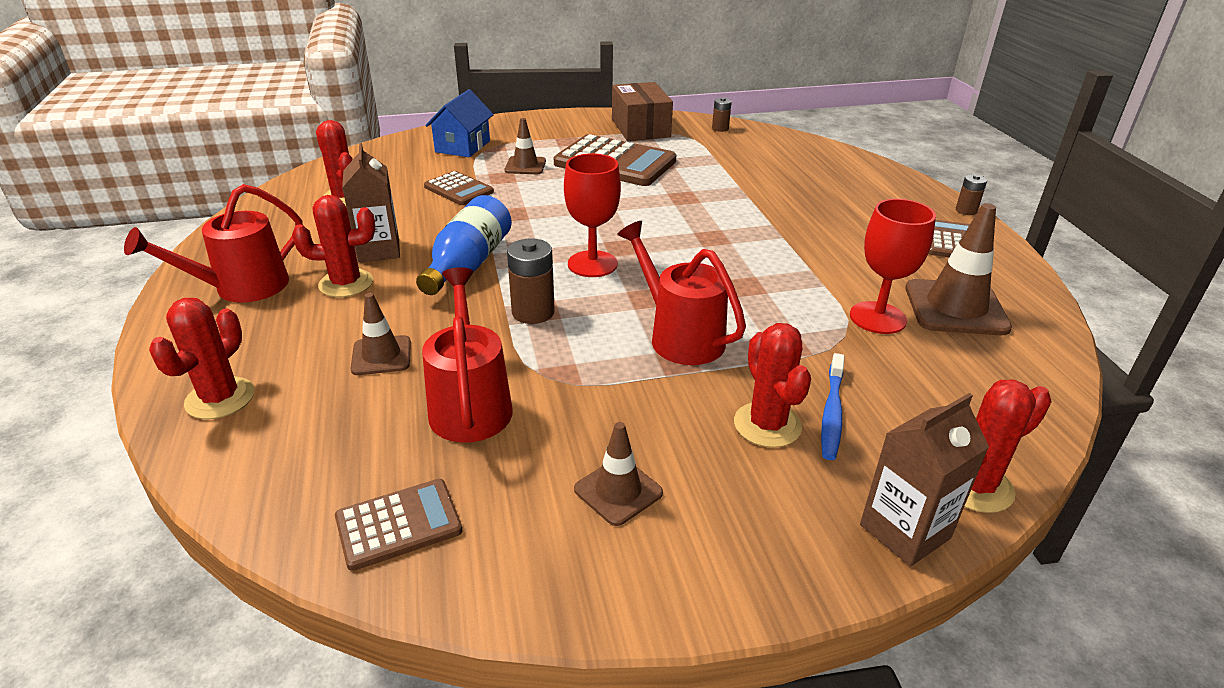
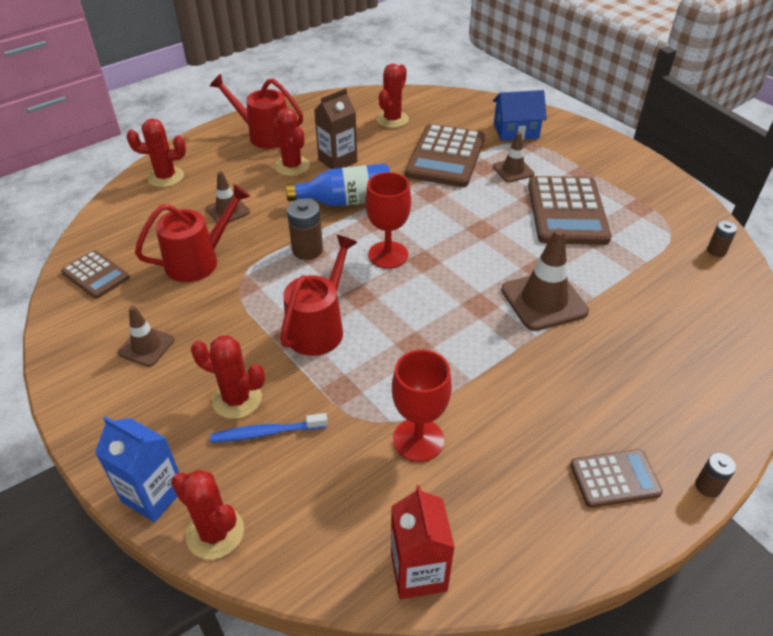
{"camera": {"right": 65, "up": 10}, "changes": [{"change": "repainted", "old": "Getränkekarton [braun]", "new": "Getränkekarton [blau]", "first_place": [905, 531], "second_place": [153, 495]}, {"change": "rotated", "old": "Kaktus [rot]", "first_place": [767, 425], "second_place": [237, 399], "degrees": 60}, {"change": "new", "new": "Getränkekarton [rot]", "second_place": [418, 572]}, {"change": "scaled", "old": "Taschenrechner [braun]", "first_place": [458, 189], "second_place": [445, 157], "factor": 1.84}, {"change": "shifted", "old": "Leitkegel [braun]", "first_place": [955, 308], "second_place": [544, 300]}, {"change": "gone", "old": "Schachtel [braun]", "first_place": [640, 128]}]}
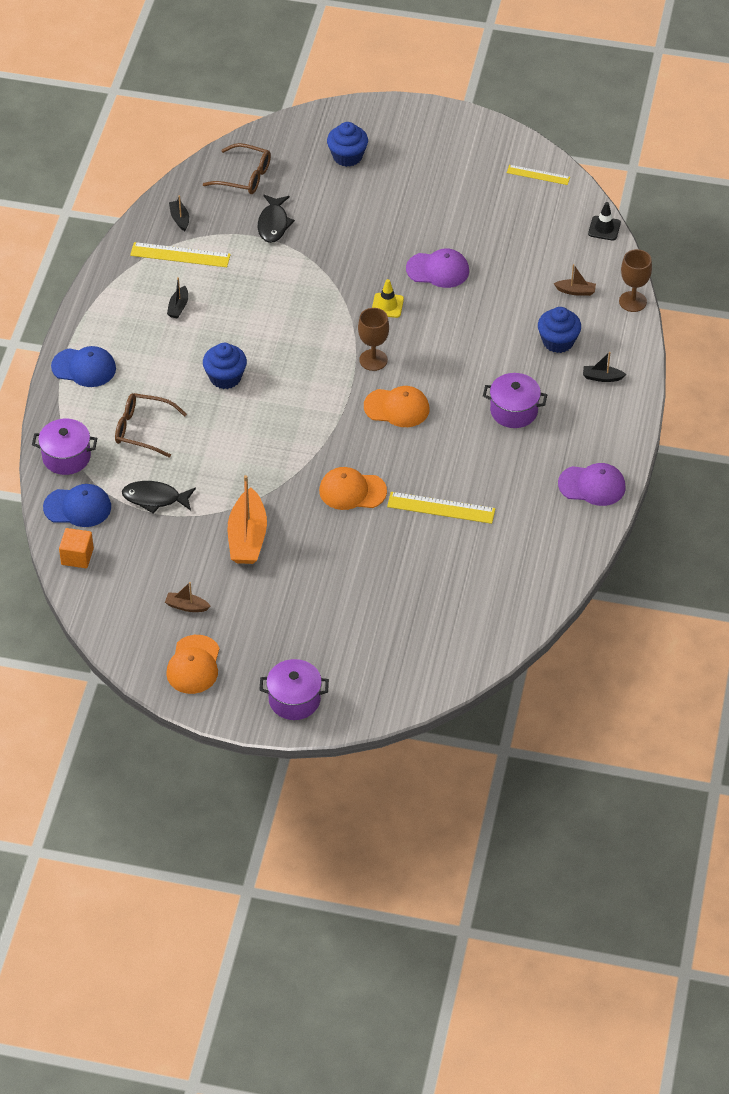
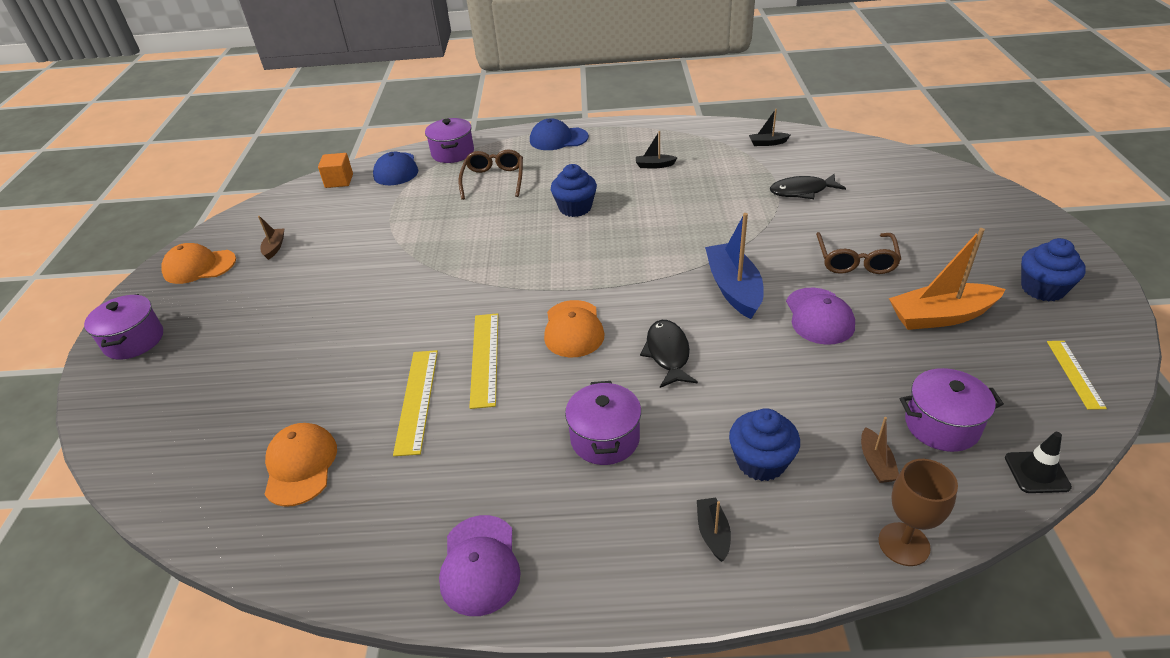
{"camera": {"right": 80, "up": -10}, "changes": [{"change": "shifted", "old": "Kappe [orange]", "first_place": [352, 491], "second_place": [300, 466]}, {"change": "shifted", "old": "Lineal [gelb]", "first_place": [180, 255], "second_place": [485, 358]}, {"change": "rotated", "old": "Kappe [blau]", "first_place": [84, 367], "second_place": [558, 139], "degrees": 90}, {"change": "shifted", "old": "Fisch [schwarz]", "first_place": [155, 498], "second_place": [668, 354]}, {"change": "swapped", "old": "Leitkegel [gelb]", "new": "Boot [blau]", "first_place": [387, 305], "second_place": [734, 288]}, {"change": "rotated", "old": "Boot [schwarz]", "first_place": [180, 219], "second_place": [767, 143], "degrees": -150}, {"change": "shifted", "old": "Brille [braun]", "first_place": [244, 176], "second_place": [855, 260]}, {"change": "shifted", "old": "Boot [orange]", "first_place": [247, 537], "second_place": [941, 316]}, {"change": "new", "new": "Kochtopf [lila]", "second_place": [941, 425]}, {"change": "shifted", "old": "Muffin [blau]", "first_place": [347, 156], "second_place": [1042, 289]}, {"change": "gone", "old": "Kelch [braun]", "first_place": [373, 360]}]}
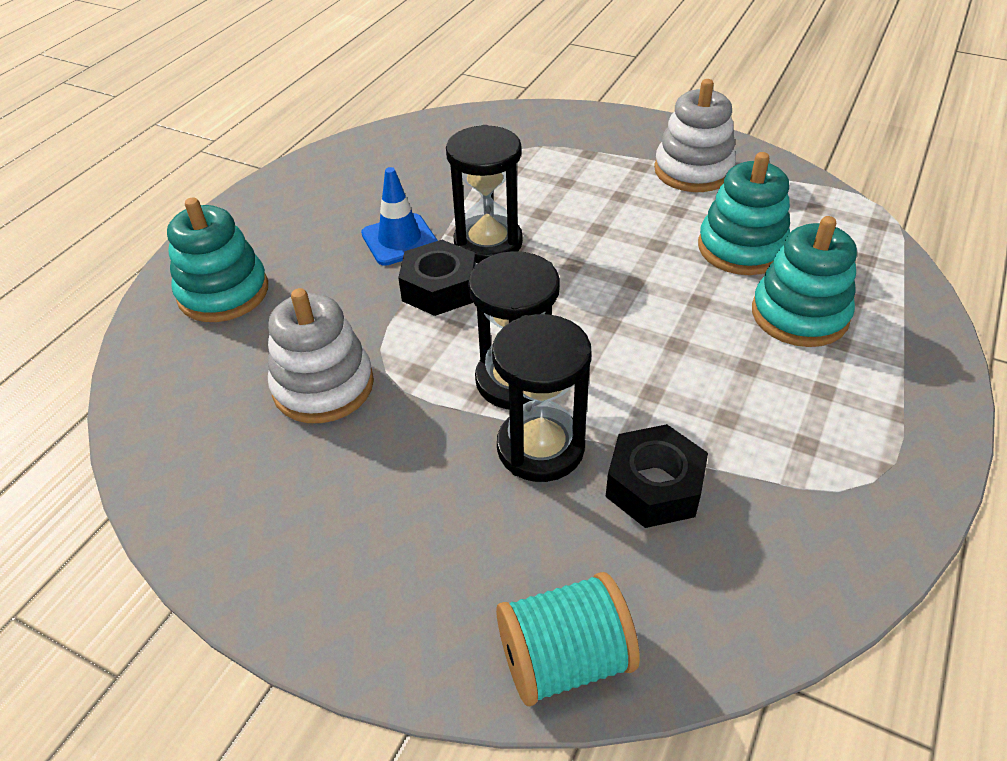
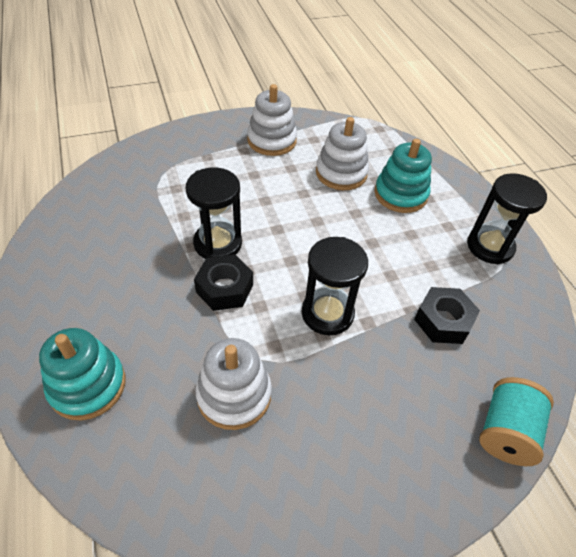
{"camera": {"right": -50, "up": 5}, "changes": [{"change": "repainted", "old": "Stapelspielzeug [türkis]", "new": "Stapelspielzeug [weiß]", "first_place": [741, 248], "second_place": [341, 173]}, {"change": "shifted", "old": "Sanduhr [schwarz]", "first_place": [540, 447], "second_place": [490, 246]}, {"change": "gone", "old": "Leitkegel [blau]", "first_place": [400, 240]}]}
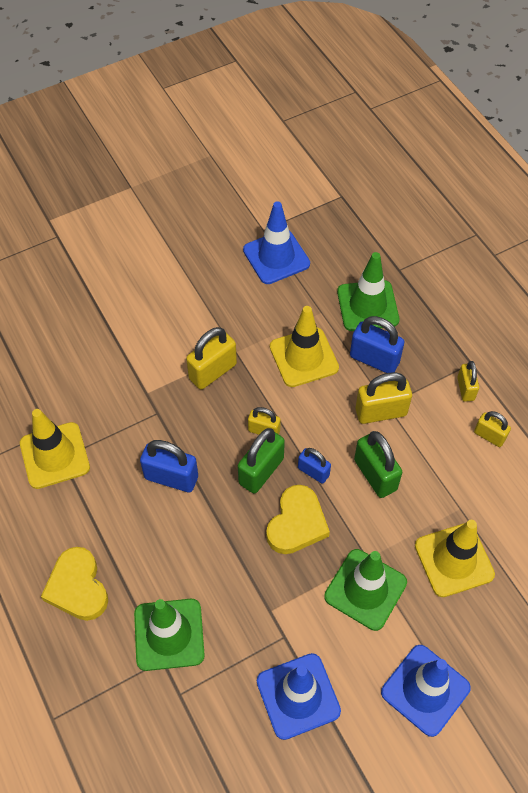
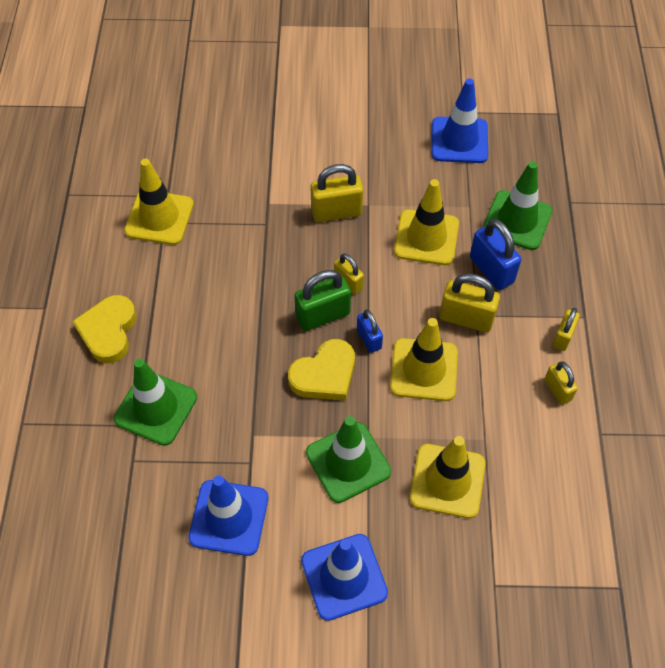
{"camera": {"right": 30, "up": 0}, "changes": [{"change": "swapped", "old": "Vorhängeschloss [grün]", "new": "Leitkegel [gelb]", "first_place": [375, 475], "second_place": [424, 370]}, {"change": "gone", "old": "Vorhängeschloss [blau]", "first_place": [171, 477]}]}
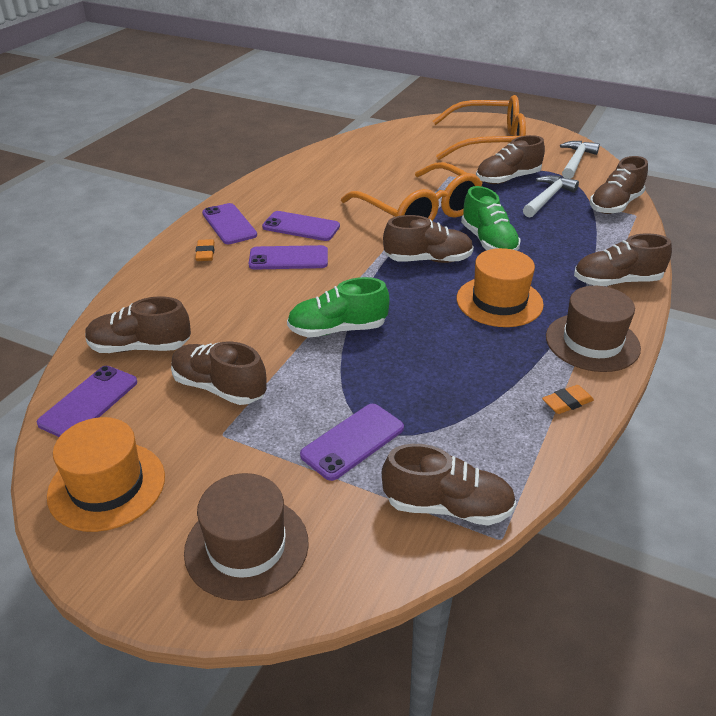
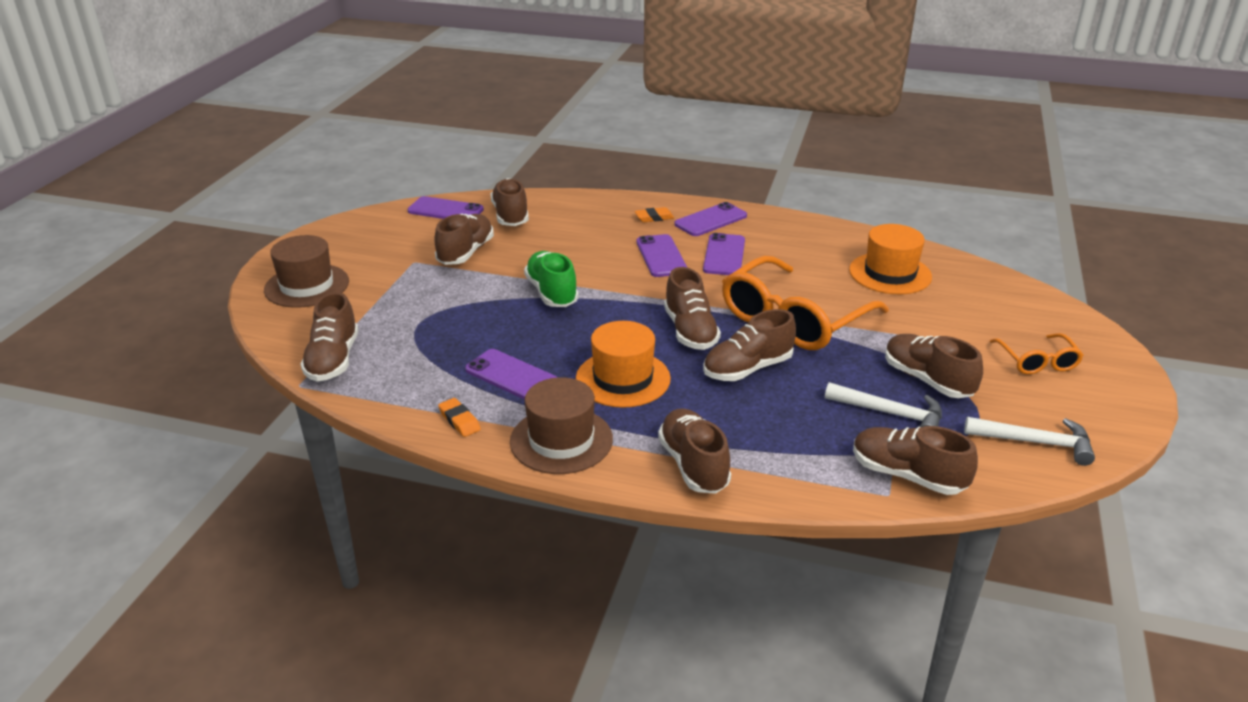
{"camera": {"right": 80, "up": -5}, "changes": [{"change": "shifted", "old": "Handy [lila]", "first_place": [353, 441], "second_place": [511, 376]}, {"change": "repainted", "old": "Schuh [grün]", "new": "Schuh [braun]", "first_place": [488, 242], "second_place": [747, 369]}, {"change": "shifted", "old": "Hut [orange]", "first_place": [107, 486], "second_place": [890, 273]}, {"change": "scaled", "old": "Brille [orange]", "first_place": [488, 142], "second_place": [1037, 361], "factor": 0.49}]}
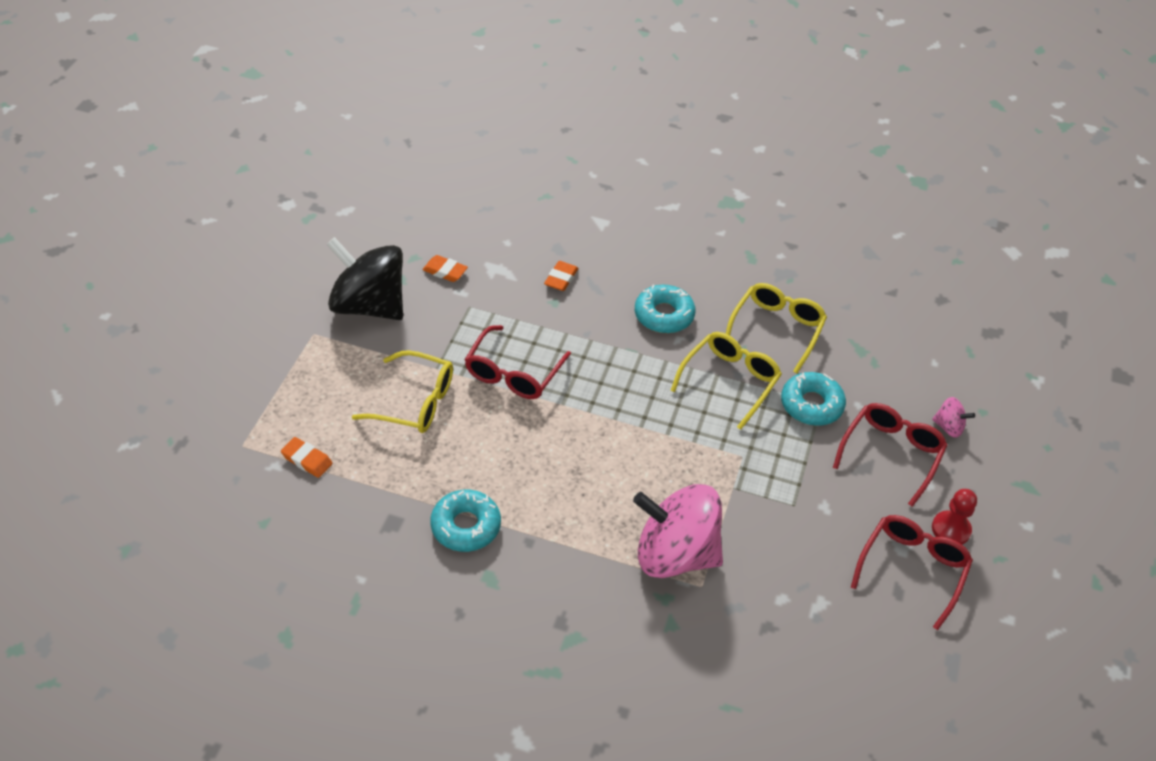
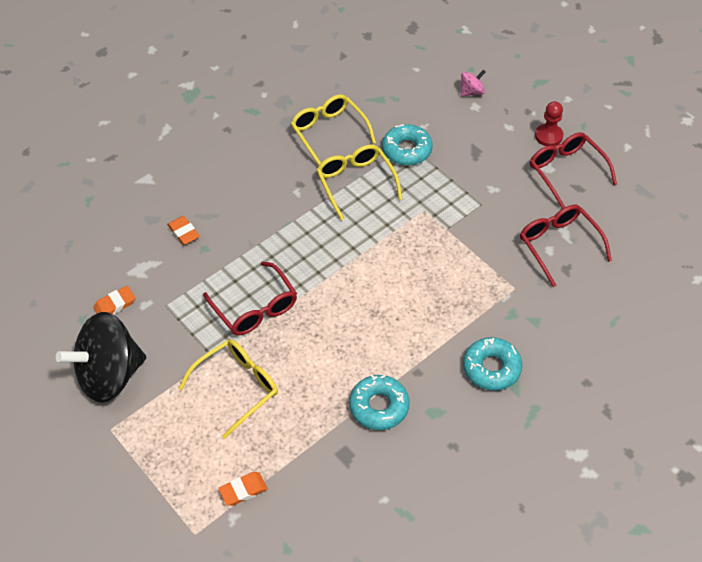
{"camera": {"right": -55, "up": 5}, "changes": [{"change": "shifted", "old": "Donut [türkis]", "first_place": [664, 315], "second_place": [491, 368]}, {"change": "shifted", "old": "Brille [rot]", "first_place": [891, 454], "second_place": [558, 245]}, {"change": "gone", "old": "Kreisel [rosa]", "first_place": [675, 554]}]}
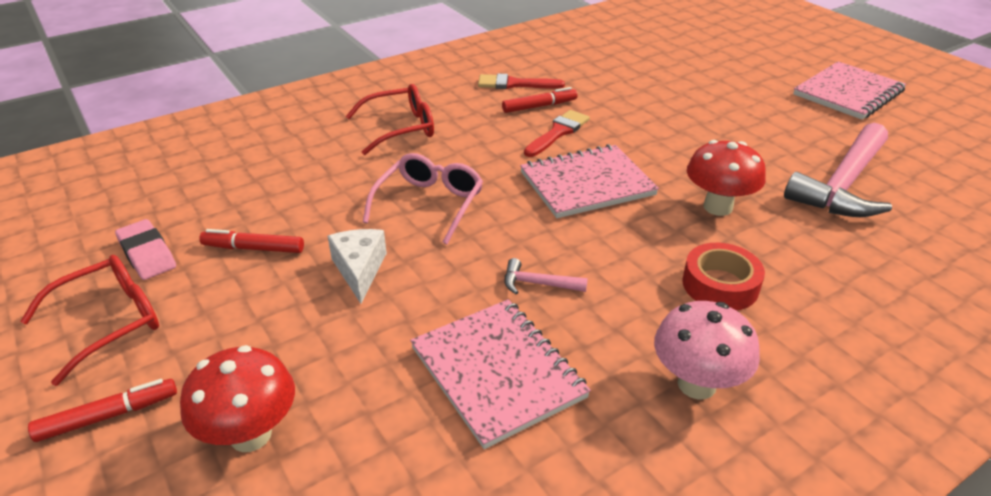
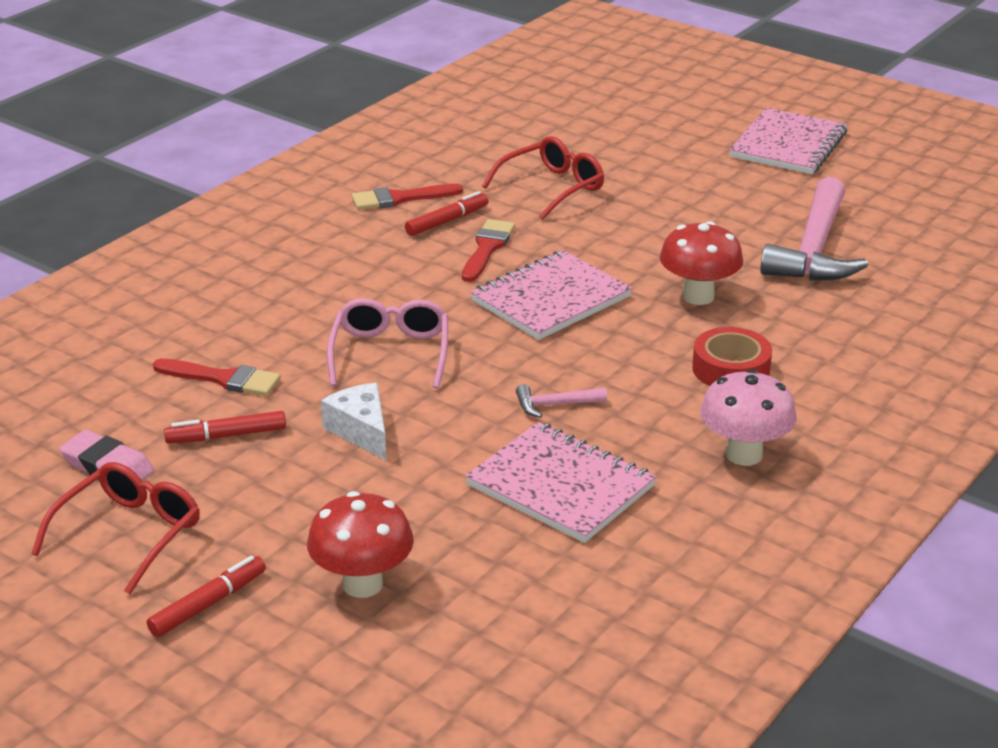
{"camera": {"right": -20, "up": -5}, "changes": [{"change": "new", "new": "Pinsel [rot]", "second_place": [223, 379]}, {"change": "shifted", "old": "Brille [rot]", "first_place": [400, 128], "second_place": [552, 188]}]}
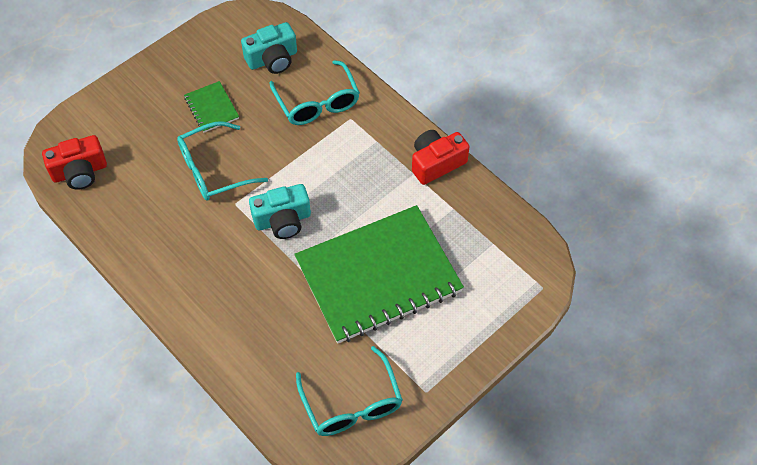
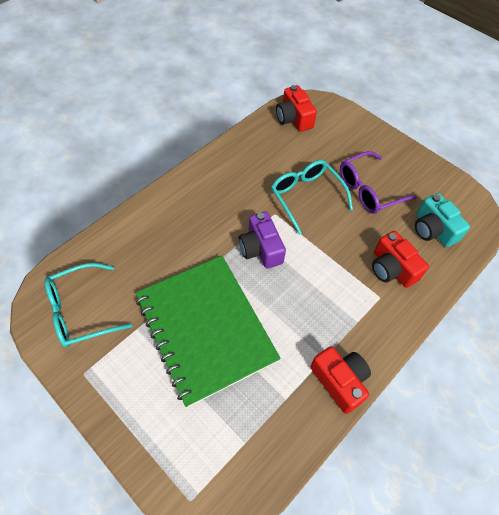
{"camera": {"right": 85, "up": 0}, "changes": [{"change": "repainted", "old": "Kamera [türkis]", "new": "Kamera [lila]", "first_place": [282, 220], "second_place": [261, 248]}, {"change": "swapped", "old": "Notizbuch [grün]", "new": "Brille [lila]", "first_place": [211, 108], "second_place": [368, 190]}, {"change": "swapped", "old": "Brille [türkis]", "new": "Kamera [rot]", "first_place": [317, 103], "second_place": [392, 268]}]}
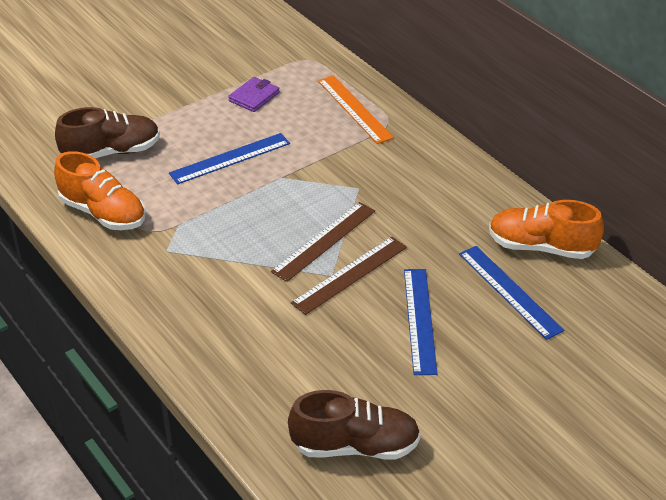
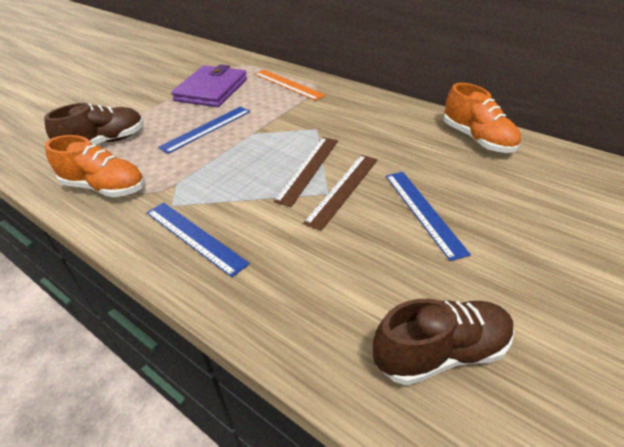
{"camera": {"right": -15, "up": 0}, "changes": [{"change": "shifted", "old": "Lineal [blau]", "first_place": [509, 291], "second_place": [194, 237]}, {"change": "scaled", "old": "Geldbörse [lila]", "first_place": [254, 97], "second_place": [211, 90], "factor": 2.01}, {"change": "rotated", "old": "Schuh [orange]", "first_place": [541, 247], "second_place": [477, 139], "degrees": -120}]}
